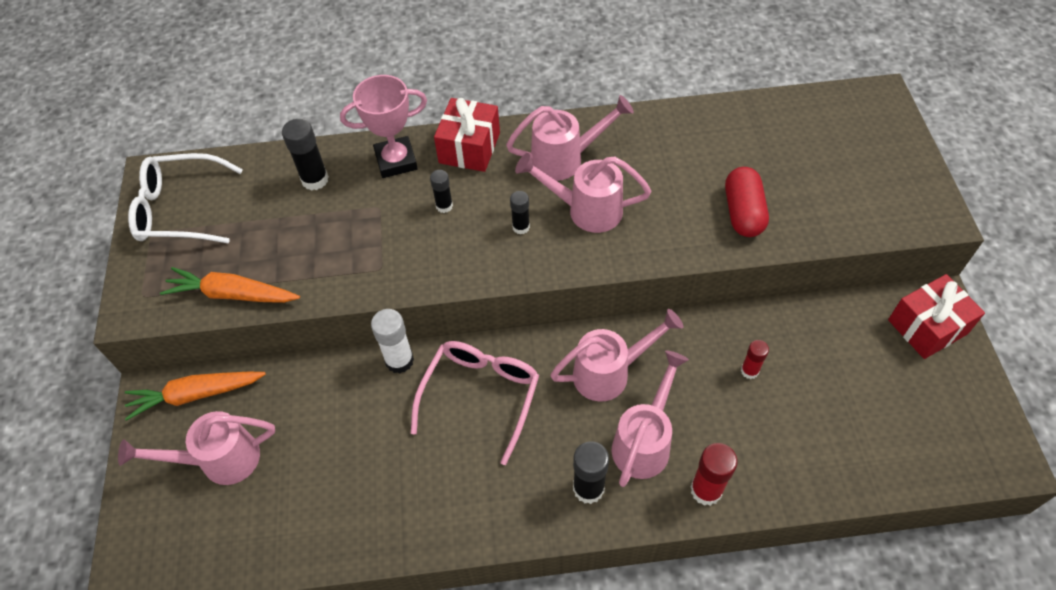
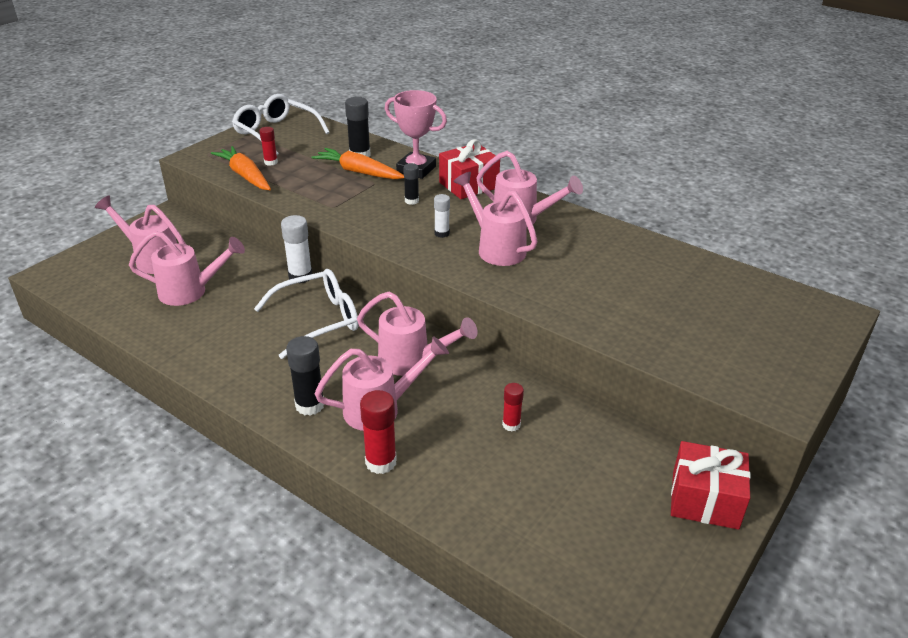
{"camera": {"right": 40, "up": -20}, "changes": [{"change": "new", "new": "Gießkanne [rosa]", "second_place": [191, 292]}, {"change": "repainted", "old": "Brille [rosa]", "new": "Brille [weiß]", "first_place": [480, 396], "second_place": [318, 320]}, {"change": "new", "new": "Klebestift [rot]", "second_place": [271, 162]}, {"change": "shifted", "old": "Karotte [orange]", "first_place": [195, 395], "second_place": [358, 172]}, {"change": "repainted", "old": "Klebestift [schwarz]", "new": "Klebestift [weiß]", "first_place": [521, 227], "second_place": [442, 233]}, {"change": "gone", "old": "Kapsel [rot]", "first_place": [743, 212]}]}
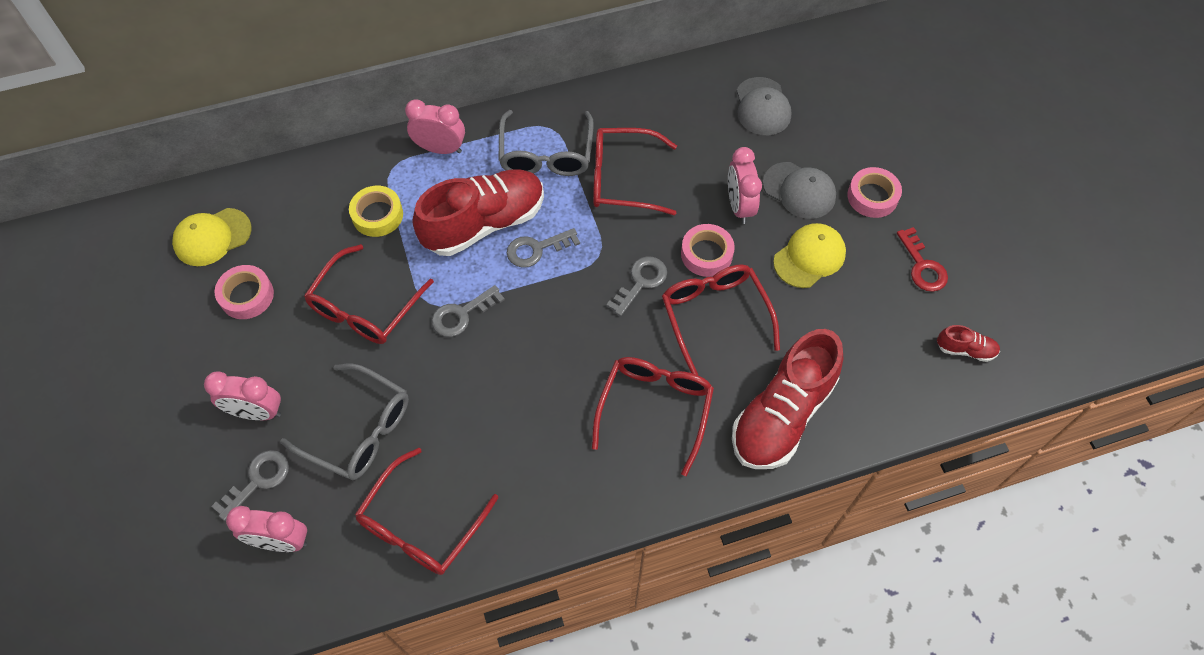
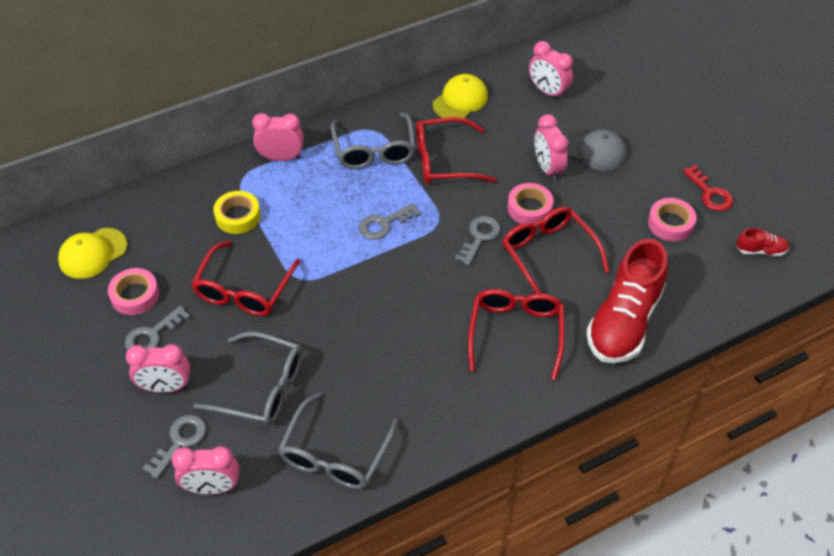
{"camera": {"right": -10, "up": -10}, "changes": [{"change": "shifted", "old": "Schlüssel [grau]", "first_place": [462, 314], "second_place": [152, 335]}, {"change": "repainted", "old": "Brille [rot]", "new": "Brille [grau]", "first_place": [421, 524], "second_place": [335, 454]}, {"change": "shifted", "old": "Kappe [gelb]", "first_place": [809, 257], "second_place": [460, 100]}, {"change": "swapped", "old": "Kappe [grau]", "new": "Wecker [rosa]", "first_place": [762, 107], "second_place": [548, 92]}, {"change": "shifted", "old": "Klebeband [rosa]", "first_place": [872, 196], "second_place": [670, 223]}, {"change": "gone", "old": "Schuh [rot]", "first_place": [484, 223]}]}
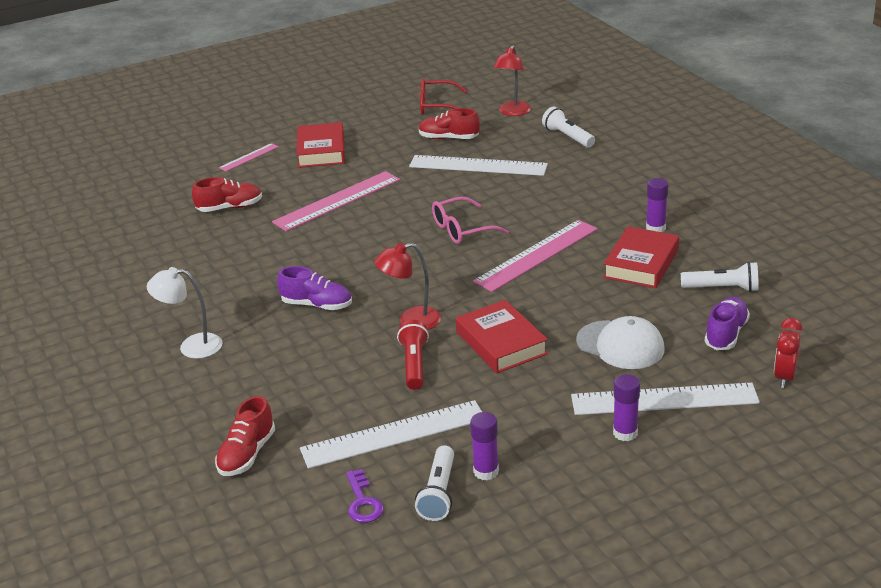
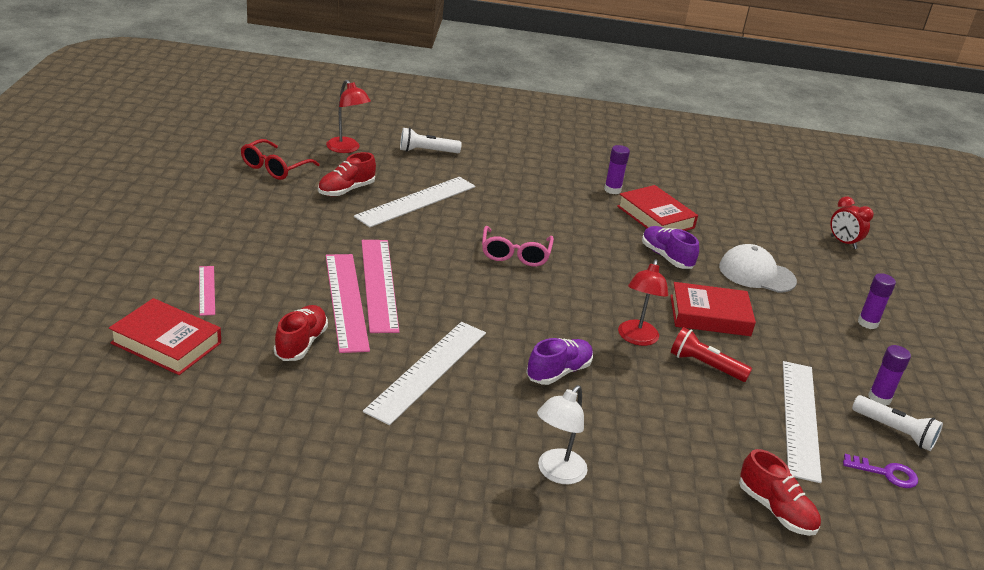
{"camera": {"right": -65, "up": 0}, "changes": [{"change": "shifted", "old": "Buch [rot]", "first_place": [321, 151], "second_place": [166, 343]}, {"change": "shifted", "old": "Lineal [rosa]", "first_place": [537, 255], "second_place": [346, 301]}, {"change": "shifted", "old": "Lineal [weiß]", "first_place": [664, 399], "second_place": [428, 371]}, {"change": "shifted", "old": "Schuh [lila]", "first_place": [726, 334], "second_place": [666, 257]}, {"change": "rotated", "old": "Kappe [weiß]", "first_place": [620, 345], "second_place": [756, 274], "degrees": -135}, {"change": "gone", "old": "Taschenlampe [weiß]", "first_place": [722, 288]}]}
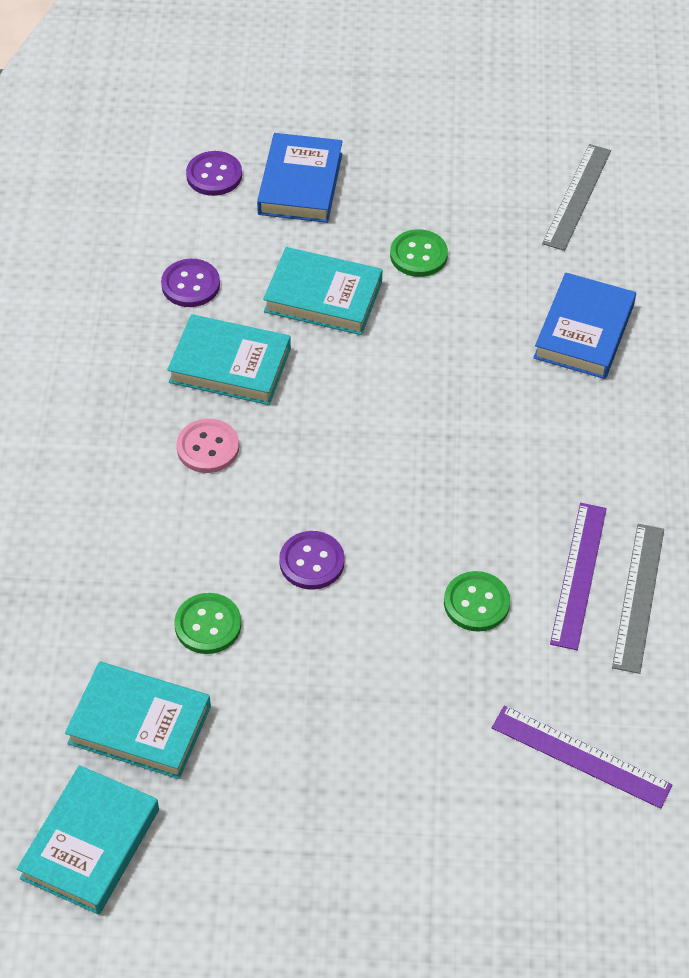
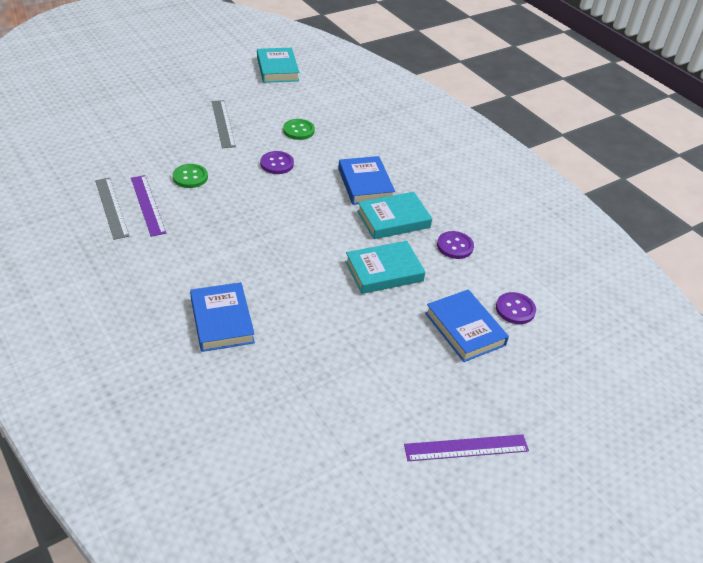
{"camera": {"right": 140, "up": -10}, "changes": [{"change": "shifted", "old": "Lineal [grau]", "first_place": [577, 196], "second_place": [223, 123]}, {"change": "swapped", "old": "Knopf [rosa]", "new": "Buch [blau]", "first_place": [208, 447], "second_place": [365, 184]}, {"change": "shifted", "old": "Lineal [lila]", "first_place": [581, 756], "second_place": [466, 448]}, {"change": "gone", "old": "Buch [türkis]", "first_place": [139, 725]}, {"change": "gone", "old": "Knopf [grün]", "first_place": [418, 255]}]}
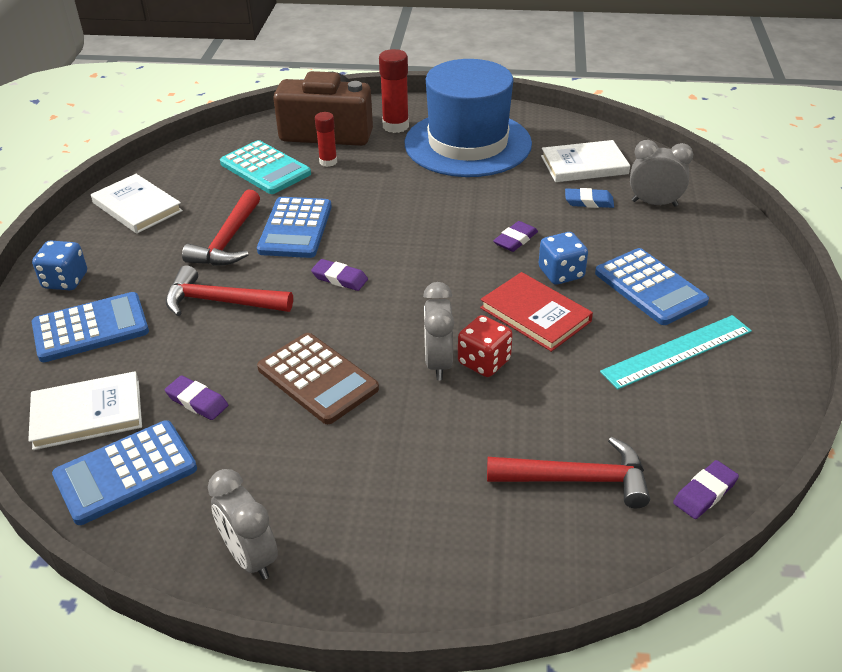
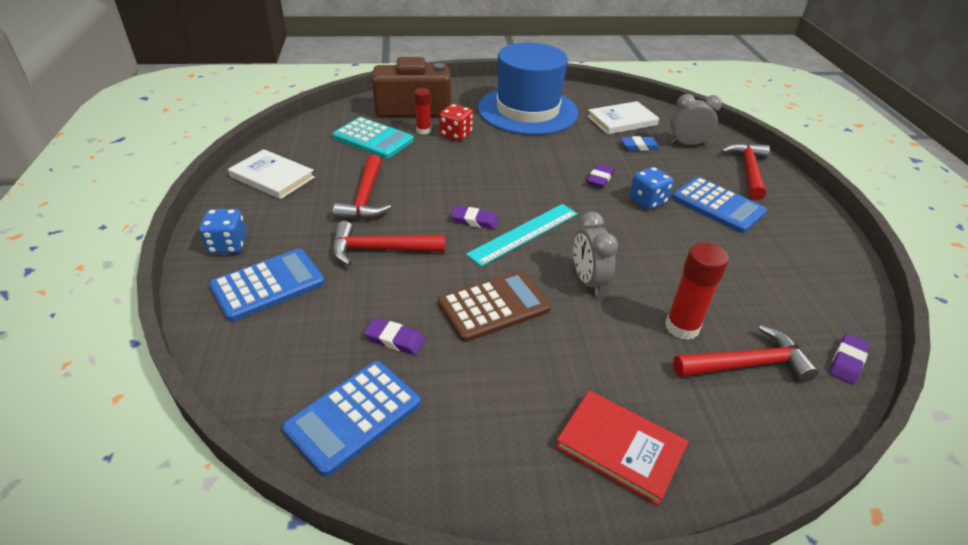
{"camera": {"right": -15, "up": 0}, "changes": [{"change": "rotated", "old": "Taschenrechner [braun]", "first_place": [317, 379], "second_place": [494, 306], "degrees": -60}, {"change": "shifted", "old": "Spielwürfel [rot]", "first_place": [484, 362], "second_place": [456, 134]}, {"change": "shifted", "old": "Lineal [türkis]", "first_place": [677, 351], "second_place": [524, 233]}, {"change": "shifted", "old": "Buch [rot]", "first_place": [535, 315], "second_place": [620, 448]}, {"change": "shifted", "old": "Klebestift [rot]", "first_place": [395, 126], "second_place": [682, 327]}, {"change": "new", "new": "Hammer [rot]", "second_place": [748, 171]}, {"change": "gone", "old": "Buch [weiß]", "first_place": [87, 414]}, {"change": "gone", "old": "Wecker [grau]", "first_place": [250, 557]}, {"change": "gone", "old": "Taschenrechner [blau]", "first_place": [295, 228]}]}
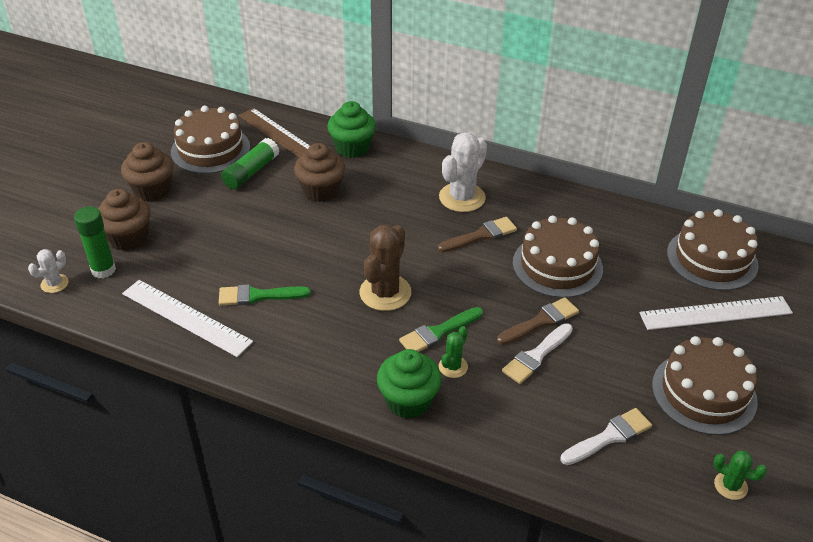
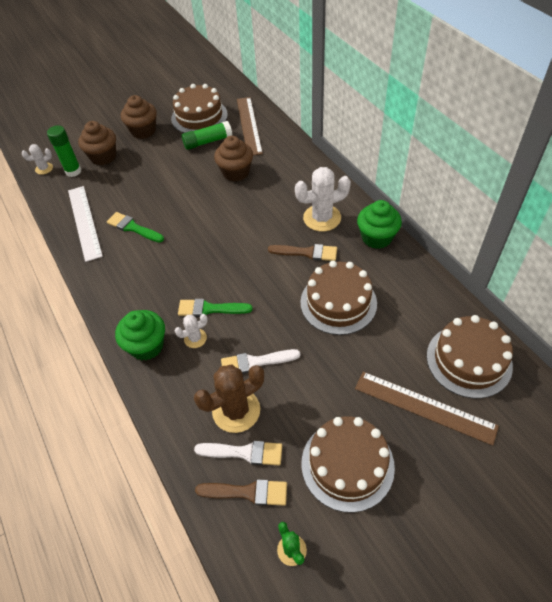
{"camera": {"right": 40, "up": 10}, "changes": [{"change": "repainted", "old": "Kaktus [grün]", "new": "Kaktus [weiß]", "first_place": [453, 367], "second_place": [195, 338]}, {"change": "shifted", "old": "Kaktus [braun]", "first_place": [385, 293], "second_place": [236, 410]}, {"change": "shifted", "old": "Pinsel [braun]", "first_place": [541, 321], "second_place": [247, 492]}, {"change": "repainted", "old": "Lineal [weiß]", "new": "Lineal [braun]", "first_place": [715, 313], "second_place": [424, 407]}, {"change": "shifted", "old": "Muffin [grün]", "first_place": [352, 148], "second_place": [376, 237]}]}
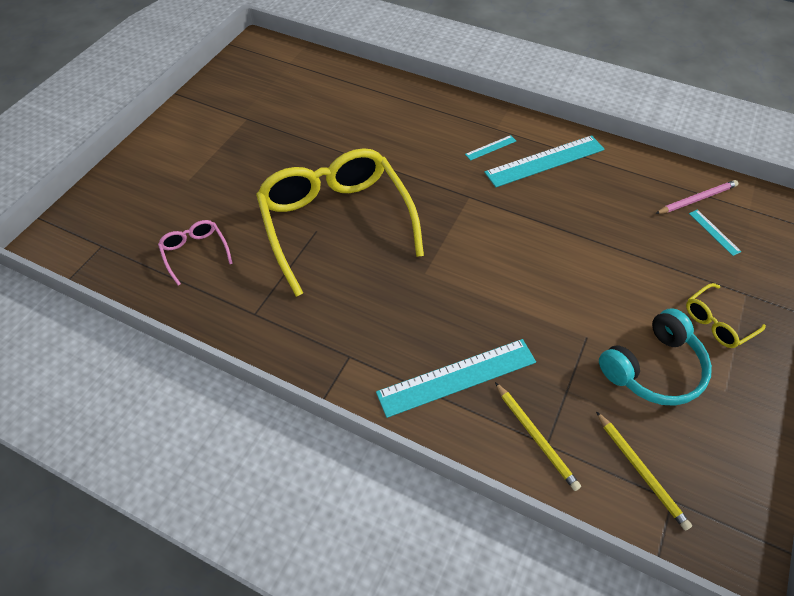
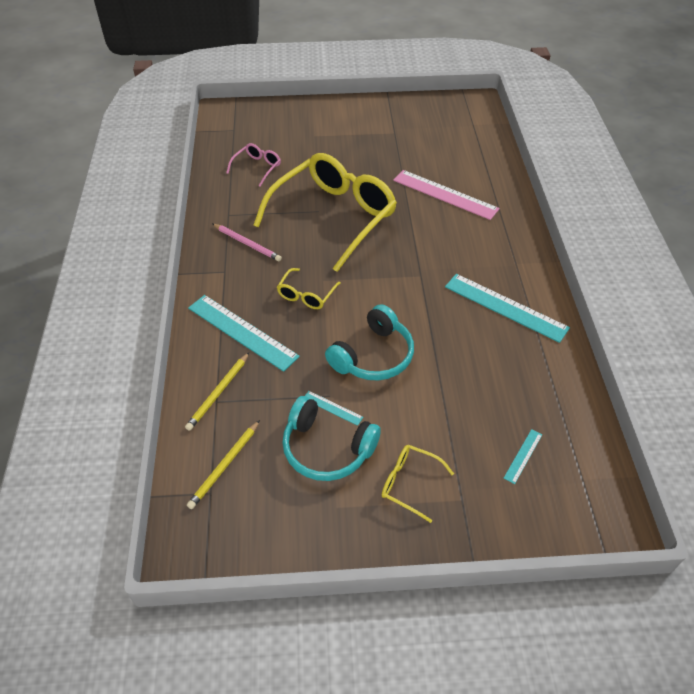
{"camera": {"right": 60, "up": -5}, "changes": [{"change": "shifted", "old": "Bleistift [rosa]", "first_place": [697, 199], "second_place": [247, 244]}, {"change": "new", "new": "Brille [gelb]", "second_place": [306, 295]}, {"change": "shifted", "old": "Lineal [türkis]", "first_place": [490, 147], "second_place": [332, 408]}, {"change": "new", "new": "Kopfhörer [türkis]", "second_place": [373, 356]}, {"change": "new", "new": "Lineal [rosa]", "second_place": [445, 194]}]}
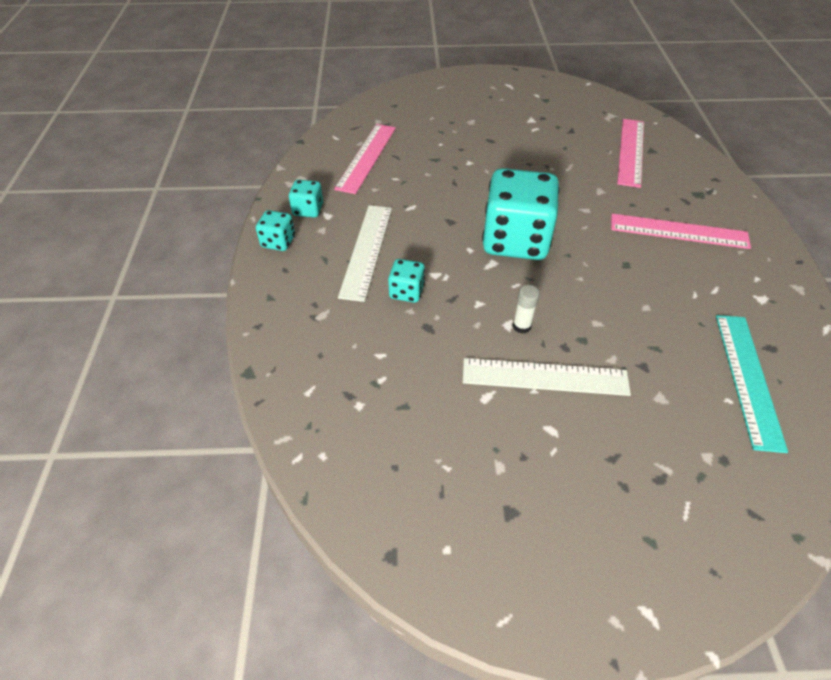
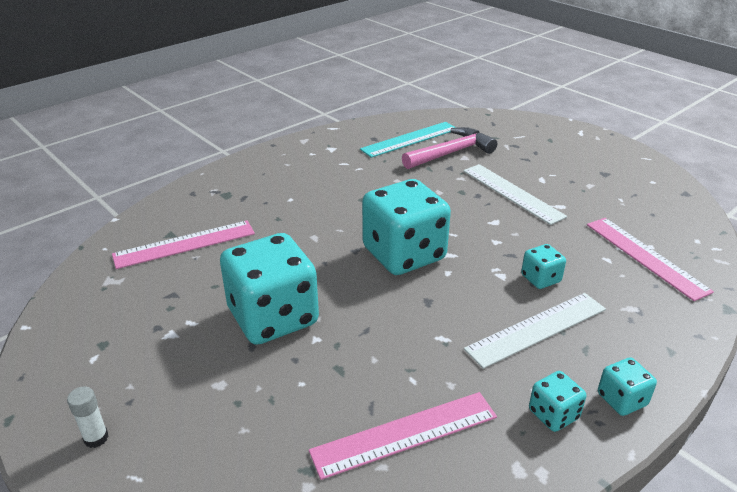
{"camera": {"right": -130, "up": -15}, "changes": [{"change": "shifted", "old": "Klebestift [weiß]", "first_place": [521, 326], "second_place": [96, 438]}, {"change": "new", "new": "Spielwürfel [türkis]", "second_place": [273, 317]}, {"change": "new", "new": "Hammer [rosa]", "second_place": [451, 153]}, {"change": "shifted", "old": "Lineal [rosa]", "first_place": [678, 231], "second_place": [645, 256]}]}
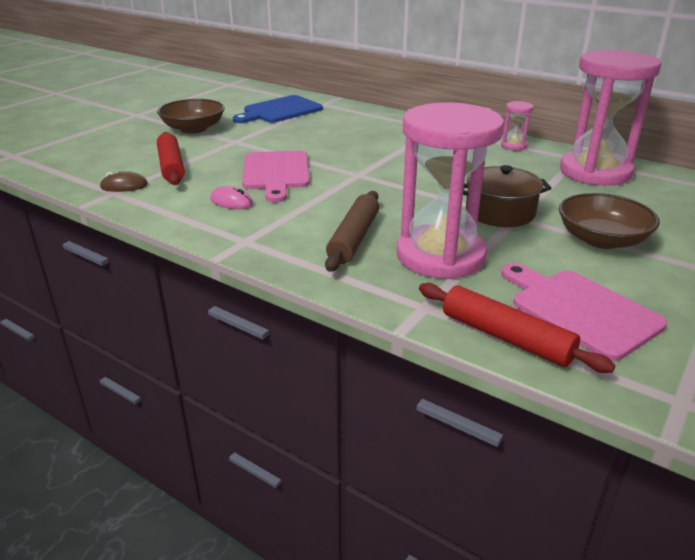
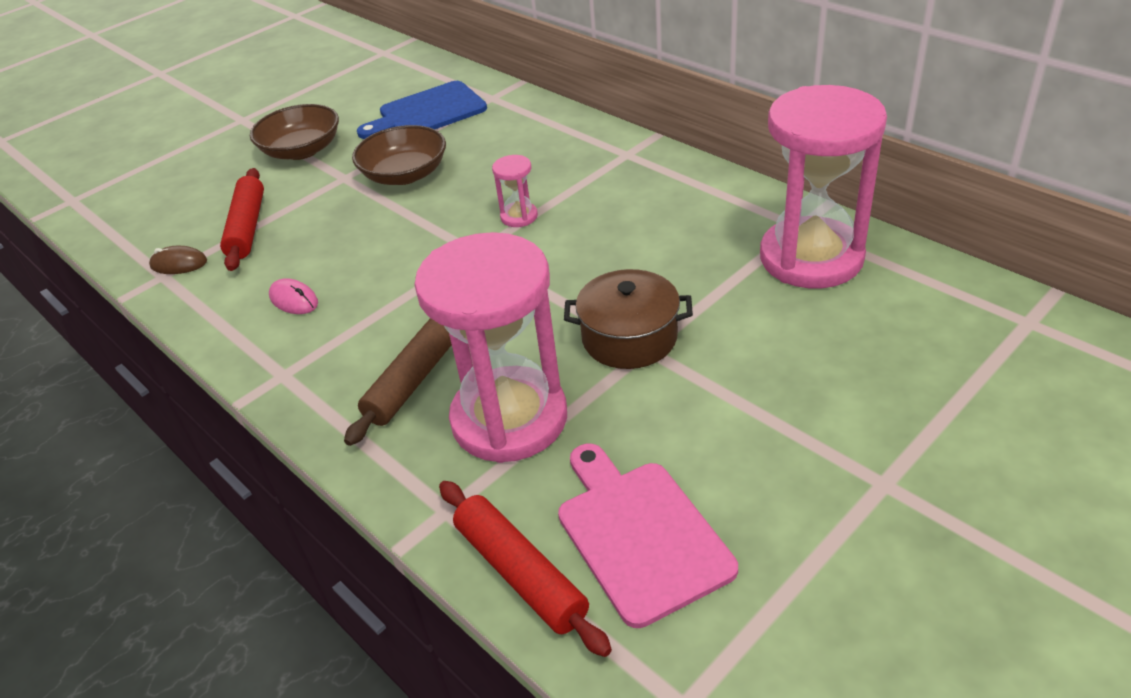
{"camera": {"right": 15, "up": 10}, "changes": [{"change": "shifted", "old": "Schüssel [braun]", "first_place": [602, 239], "second_place": [405, 174]}, {"change": "shifted", "old": "Sanduhr [rosa]", "first_place": [514, 146], "second_place": [519, 216]}, {"change": "gone", "old": "Schneidebrett [rosa]", "first_place": [276, 173]}]}
